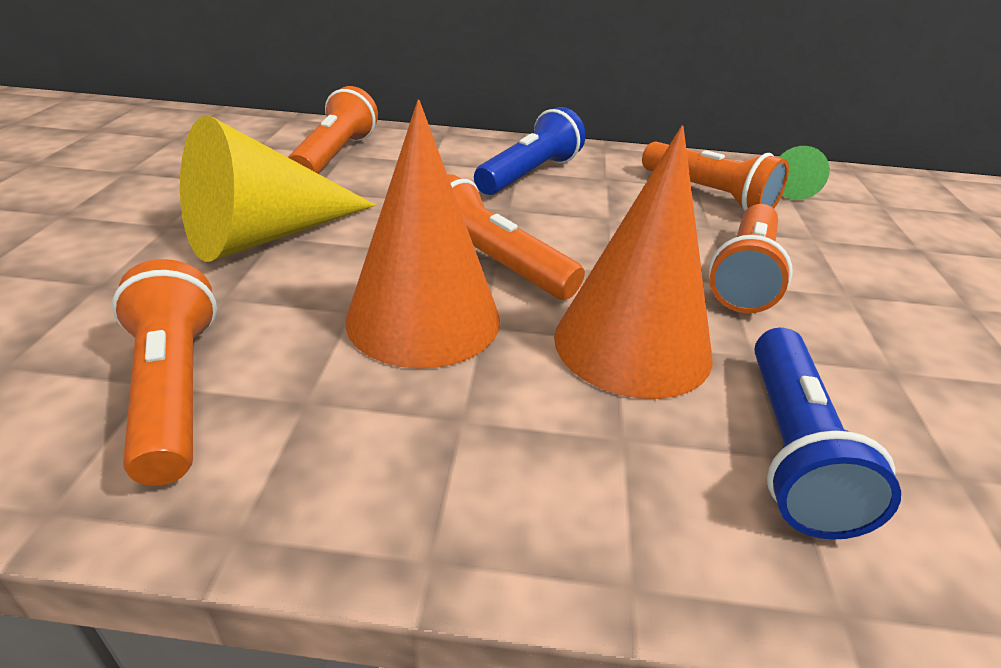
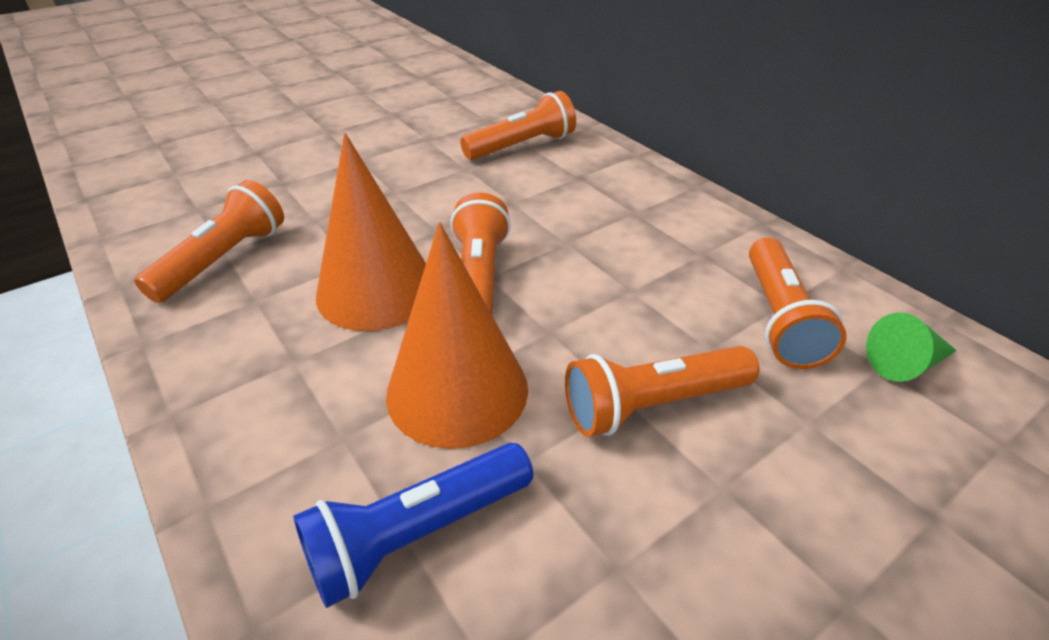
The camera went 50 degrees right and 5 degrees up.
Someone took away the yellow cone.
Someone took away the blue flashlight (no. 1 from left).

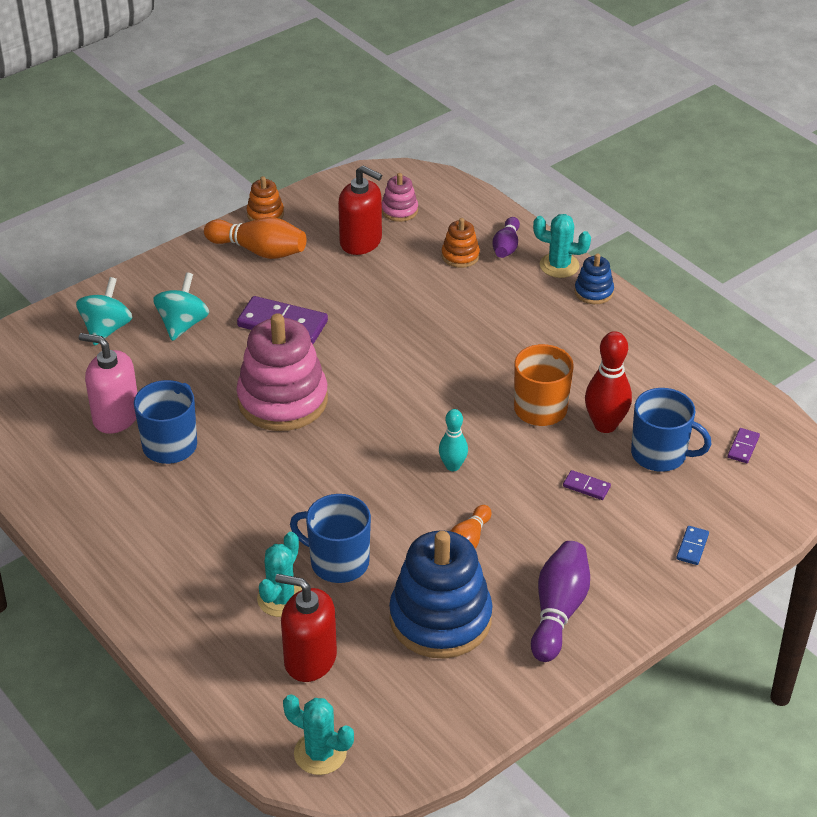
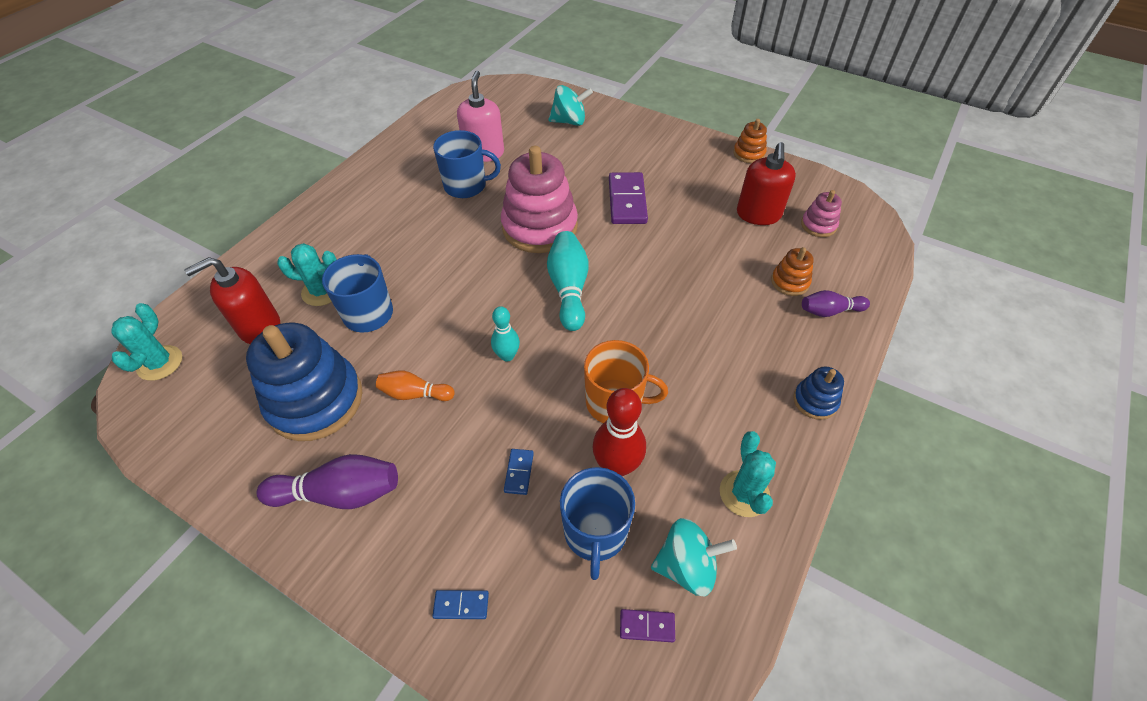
The camera went 70 degrees right and 10 degrees up.
Someone rotated the red soap dispenser (no. 1 from left) by 120 degrees counterclockwise.
Someone repainted the purple domino (no. 2 from left), which became the blue domino (no. 2 from left).
Someone put down the turquoise bowling pin (no. 2 from left).
Someone carried the turquoise spinning top (no. 2 from left).
Someone carried the turquoise cactus (no. 3 from left).
Someone took away the orange bowling pin (no. 1 from left).

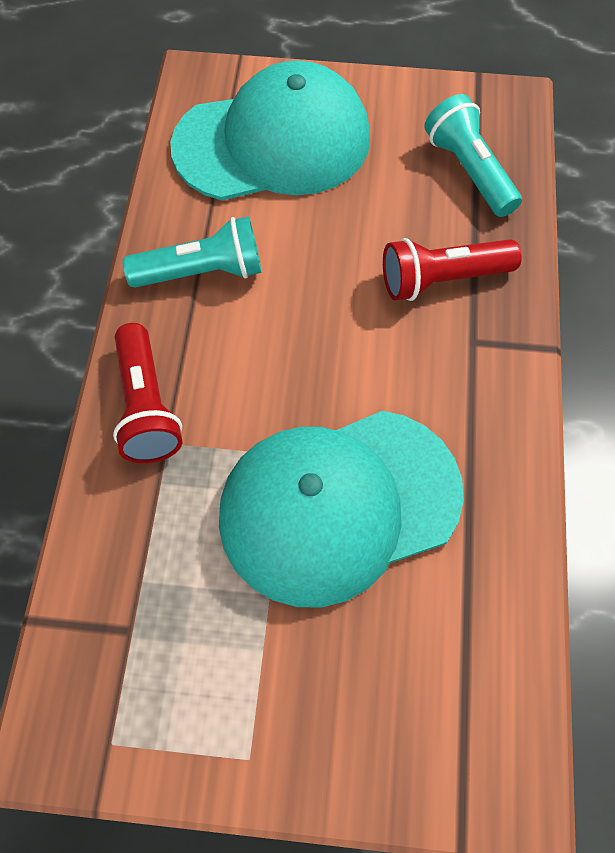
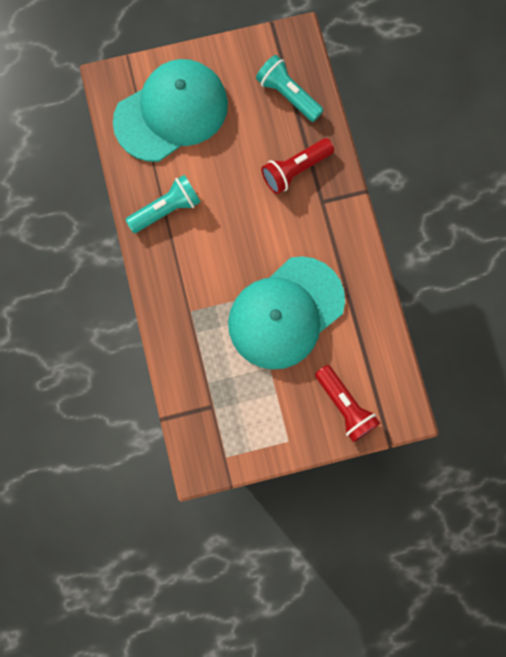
The camera went 20 degrees left and 15 degrees up.
Someone carried the red flashlight (no. 1 from left in the first image).

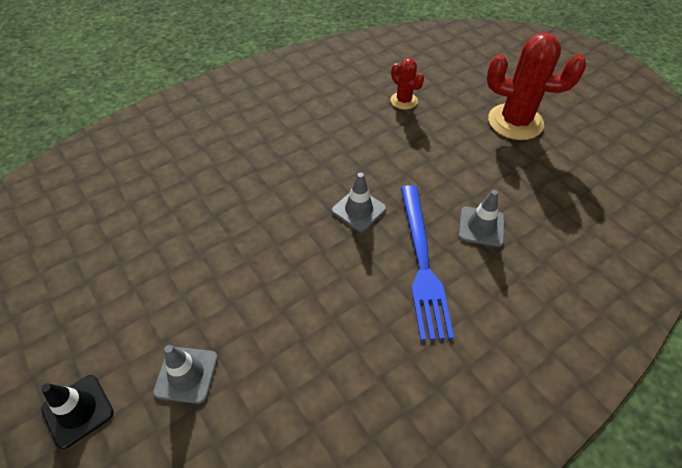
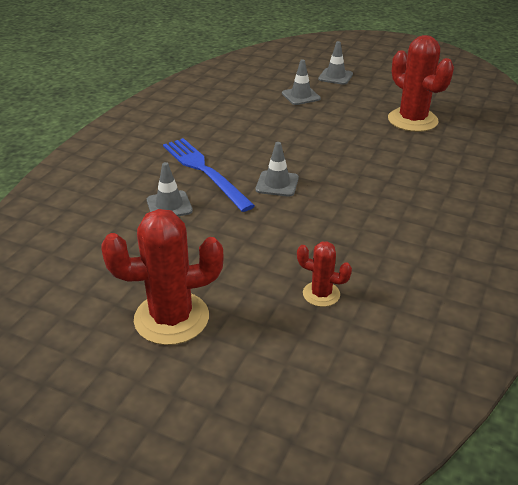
The camera went 150 degrees right and 15 degrees down.
Someone repainted the black traffic cone, which became the grey traffic cone (no. 4 from left).
Someone put down the red cactus (no. 3 from left).

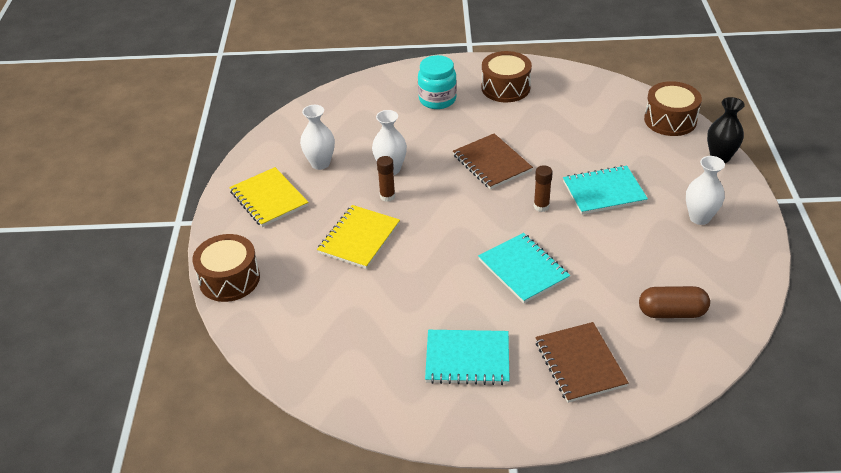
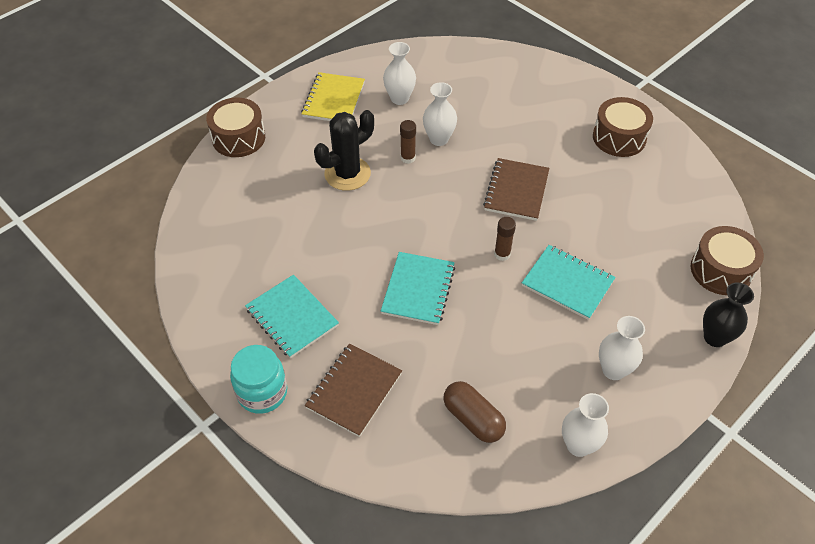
The camera went 45 degrees right and 10 degrees up.
Someone carried the turquoise jar.
Someone swapped the yellow notebook (no. 2 from left) for the black cactus.
Someone put down the white vase (no. 3 from left).

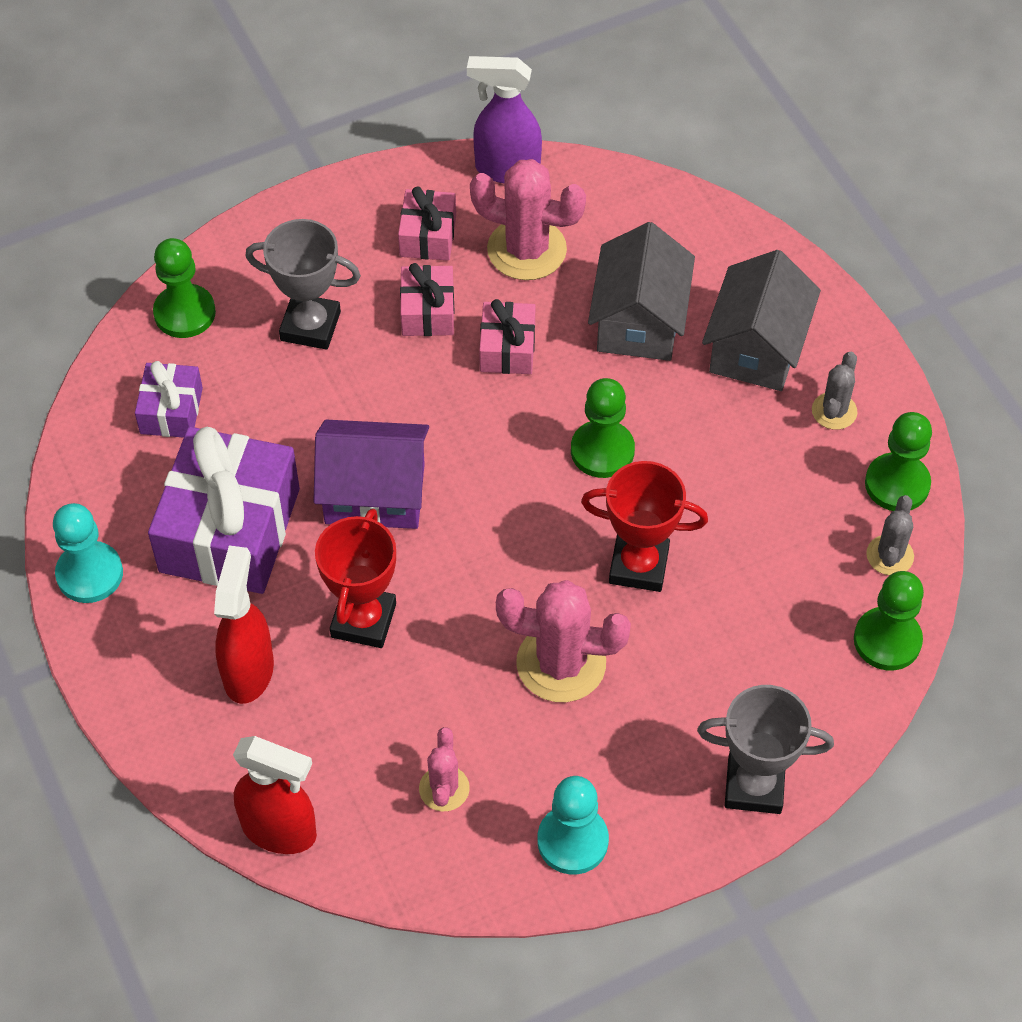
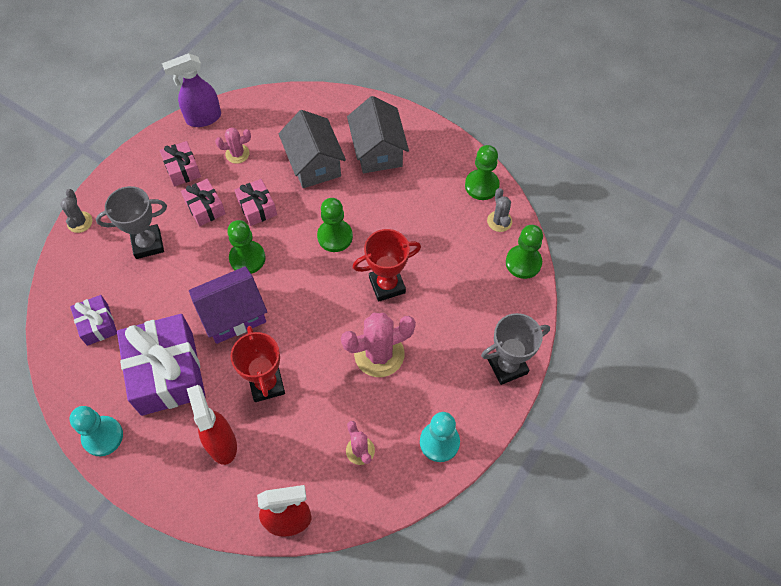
The camera went 30 degrees left and 5 degrees up.
Someone carried the grey cactus (no. 1 from left).
Someone scaled the pink cactus (no. 2 from left in the first image) by 0.55.
Someone carried the green pawn (no. 1 from left).

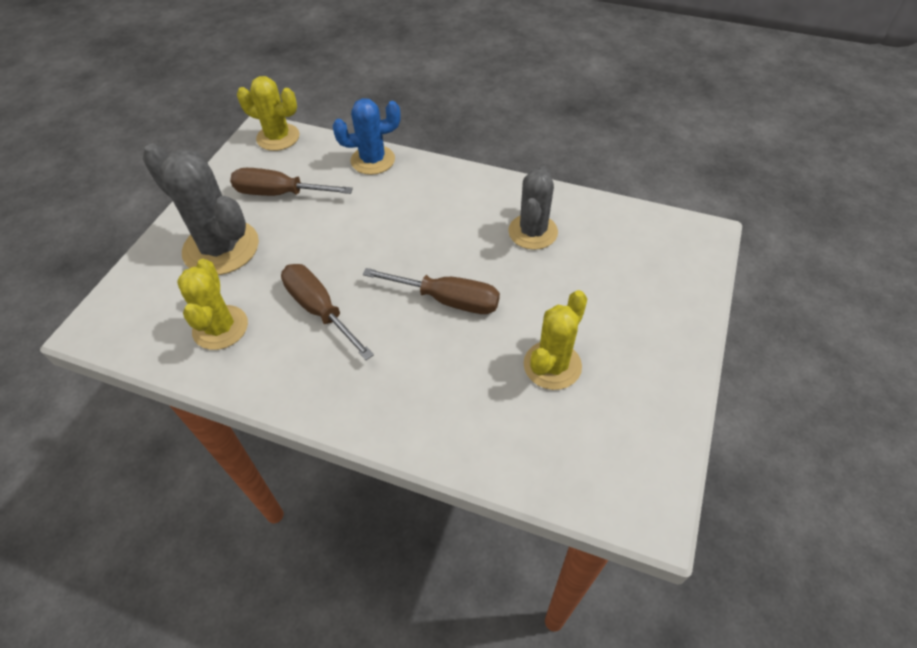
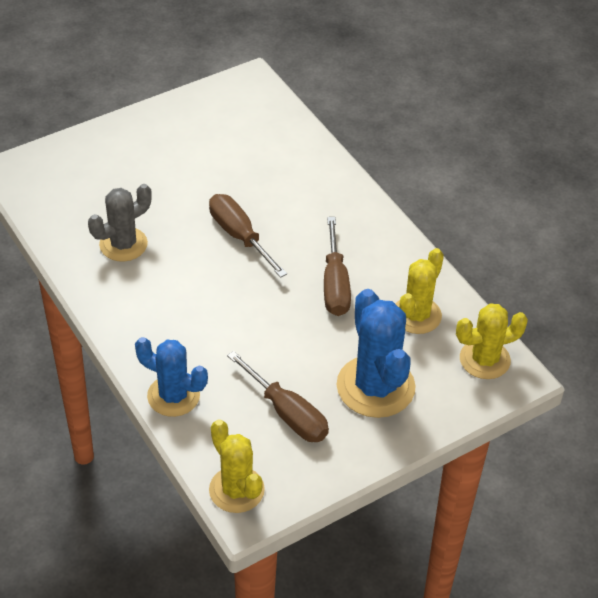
The camera went 145 degrees left and 5 degrees down.
Someone repainted the grey cactus (no. 1 from left), which became the blue cactus (no. 2 from left).
Someone carried the yellow cactus (no. 3 from left).

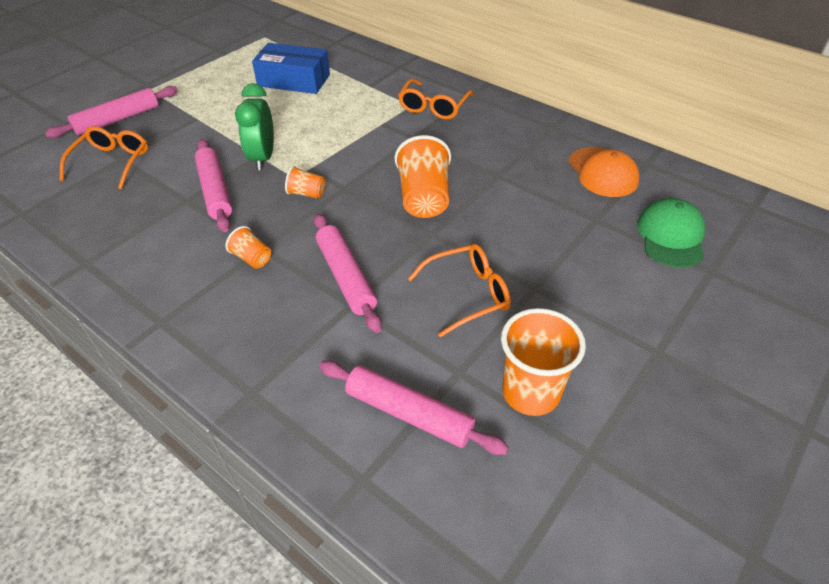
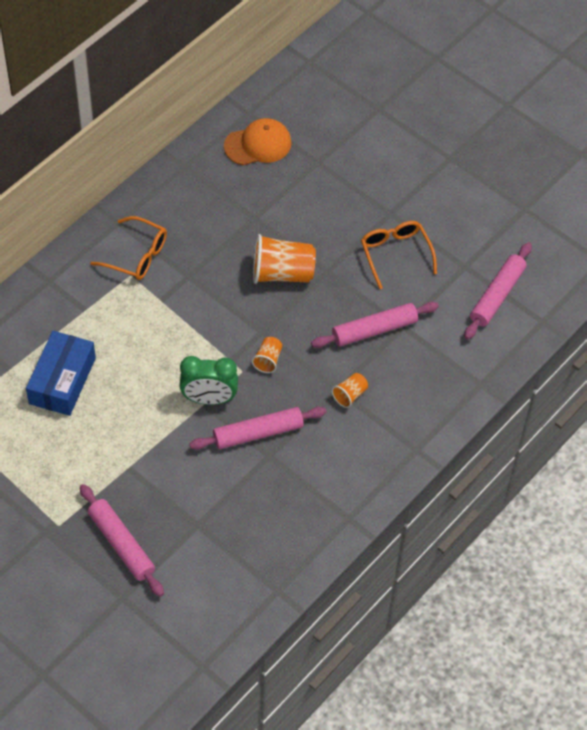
The camera went 90 degrees left and 10 degrees up.
Someone took away the orange glasses (no. 1 from left).
Someone took away the orange cup (no. 4 from left).
Someone took away the green cap.

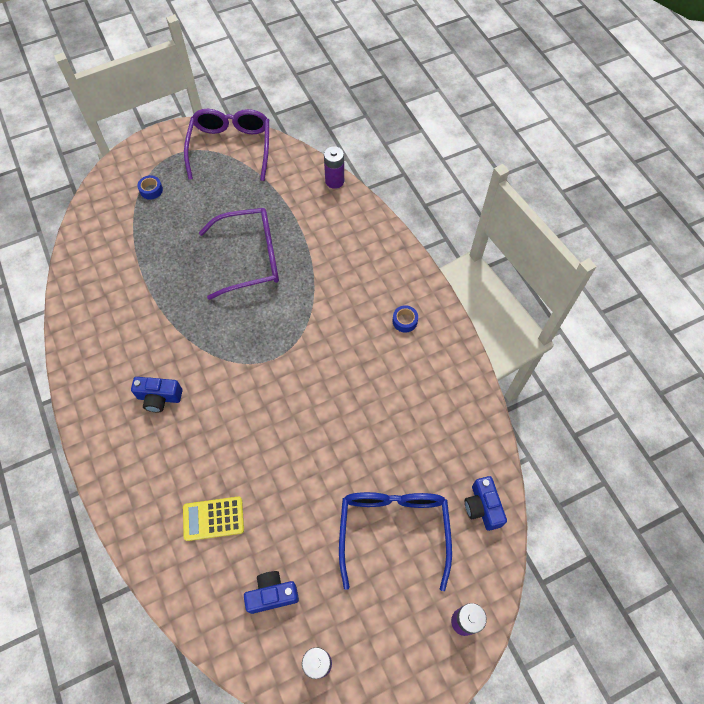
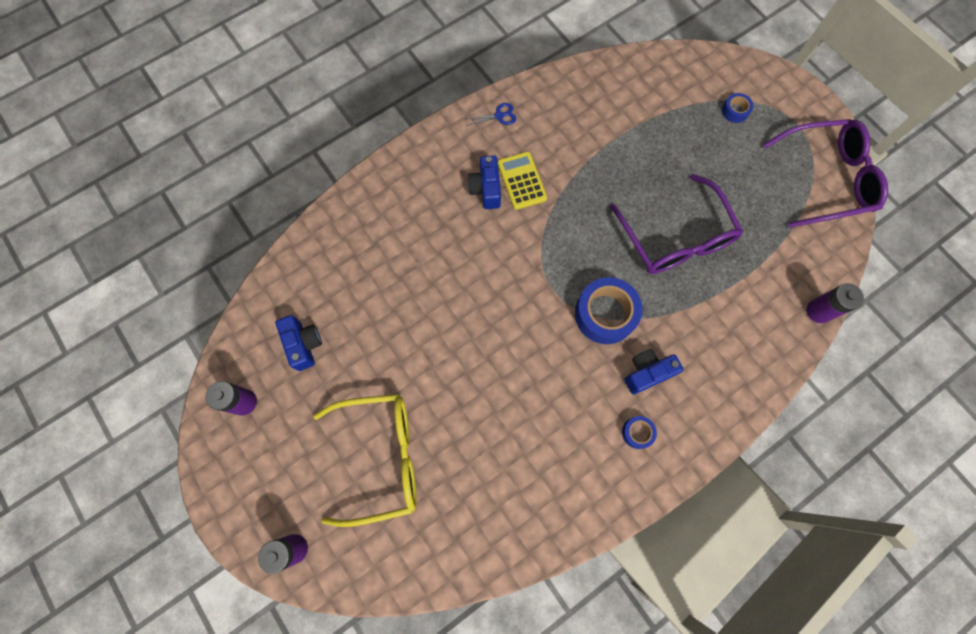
The camera went 80 degrees right and 10 degrees up.
Someone repainted the blue glasses, which became the yellow glasses.
Someone put down the blue scissors.
Someone carried the yellow calculator.
Someone put down the blue tape (no. 1 from left).
Someone carried the blue camera (no. 3 from left).

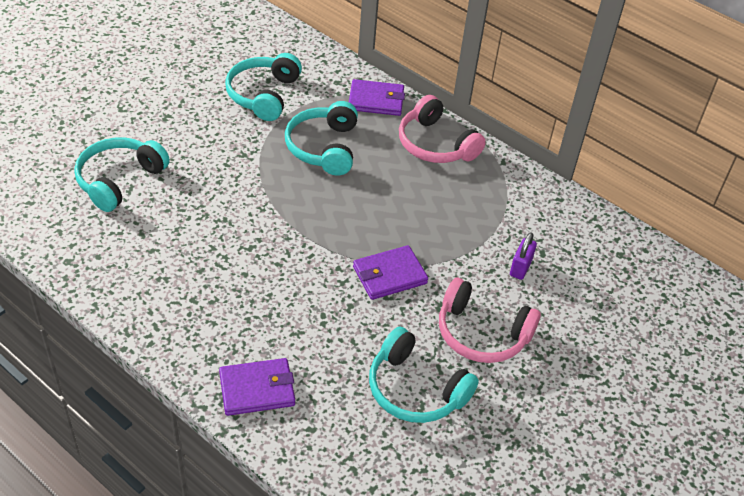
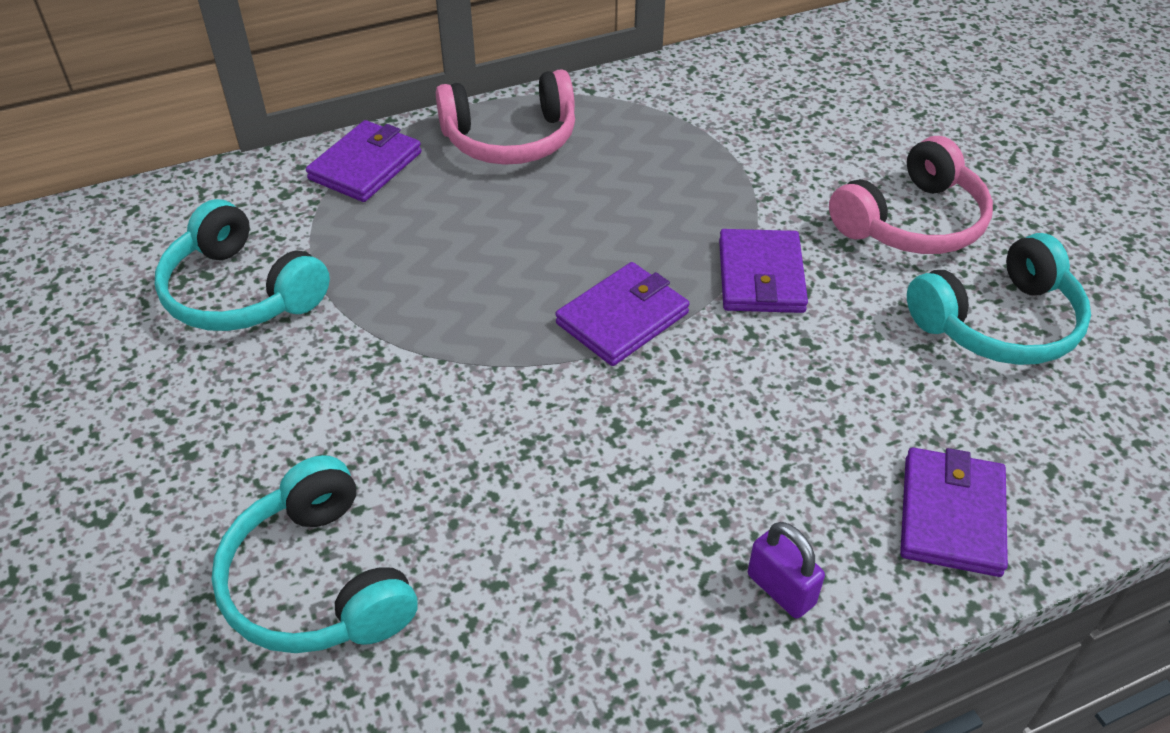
The camera went 60 degrees left and 0 degrees up.
Someone put down the purple wallet (no. 2 from left).
Someone carried the purple padlock.
Someone took away the turquoise headphones (no. 3 from left).

